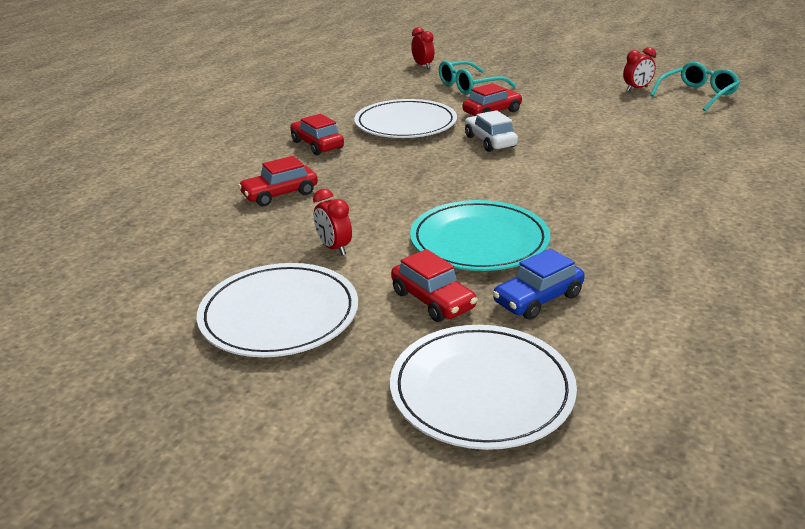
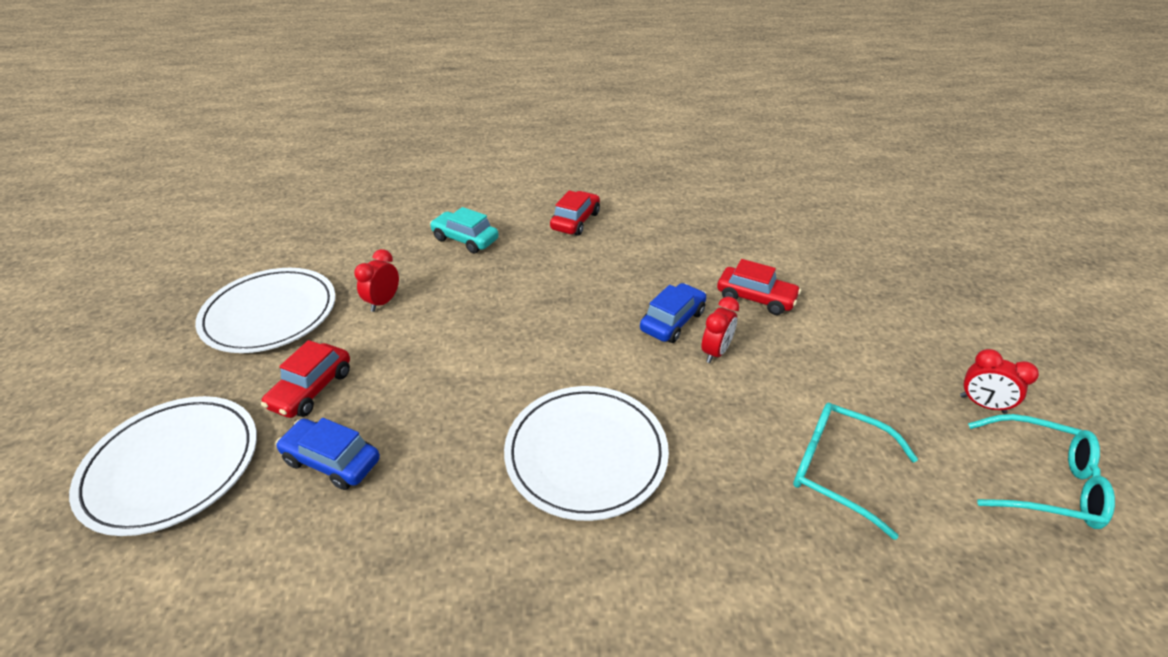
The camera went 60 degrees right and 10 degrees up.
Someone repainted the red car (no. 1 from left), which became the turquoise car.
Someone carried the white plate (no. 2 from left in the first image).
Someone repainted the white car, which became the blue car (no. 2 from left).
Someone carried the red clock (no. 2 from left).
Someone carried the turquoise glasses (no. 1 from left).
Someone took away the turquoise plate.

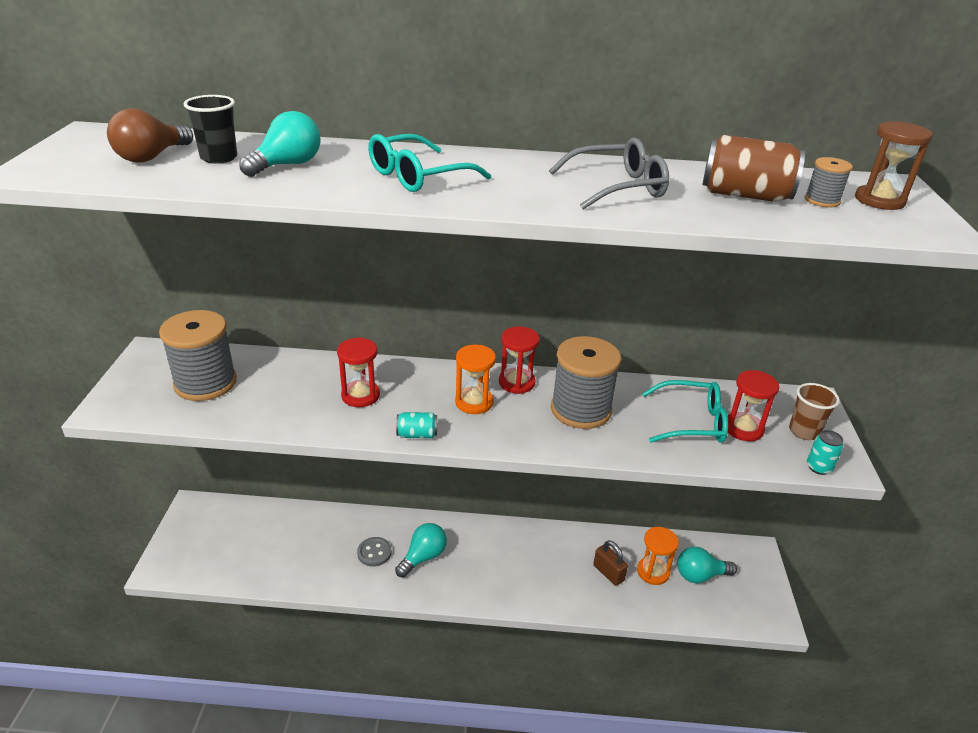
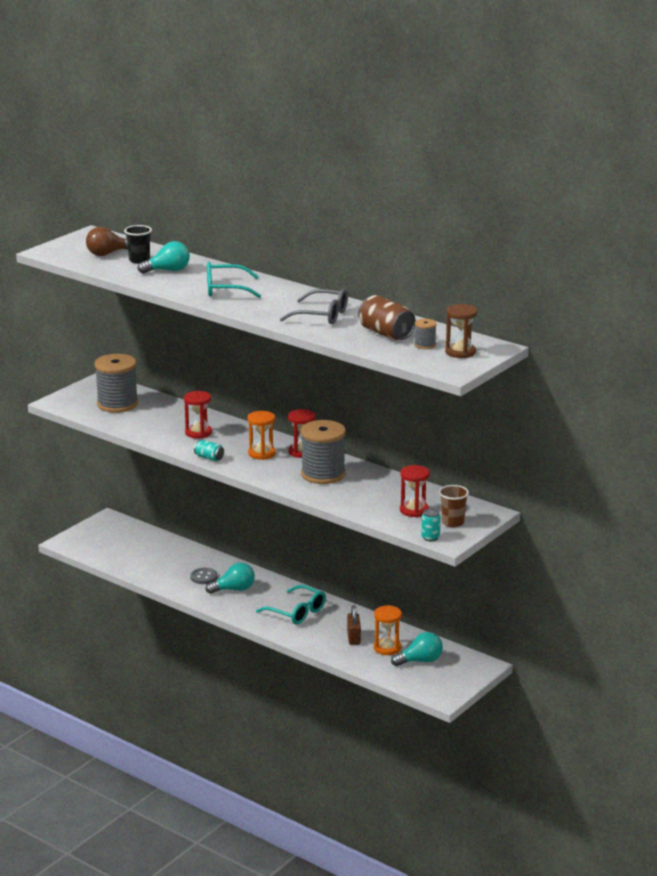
The camera went 35 degrees right and 10 degrees down.
Someone carried the turquoise glasses (no. 2 from left).
Someone rotated the turquoise light bulb (no. 3 from left) by 135 degrees clockwise.

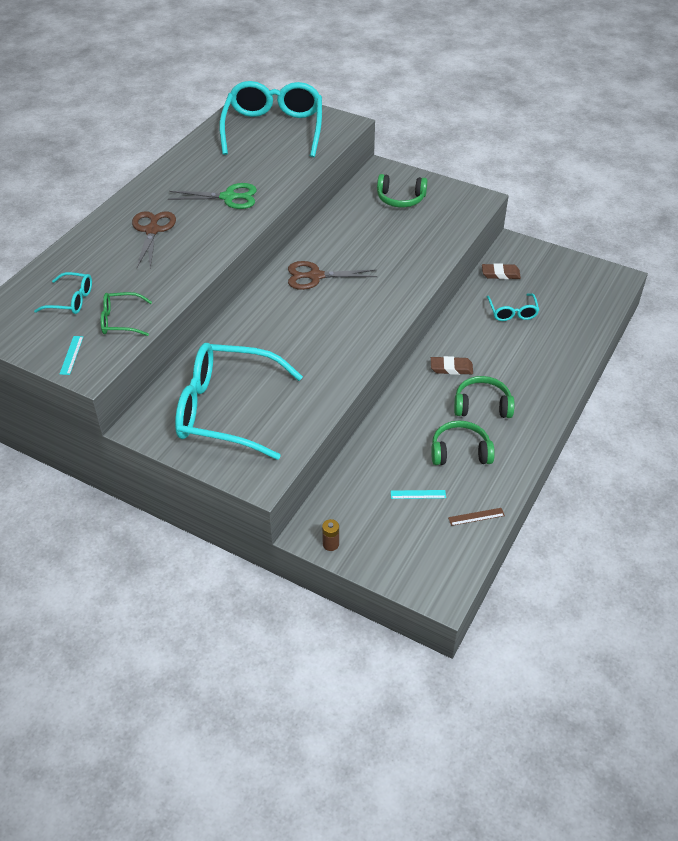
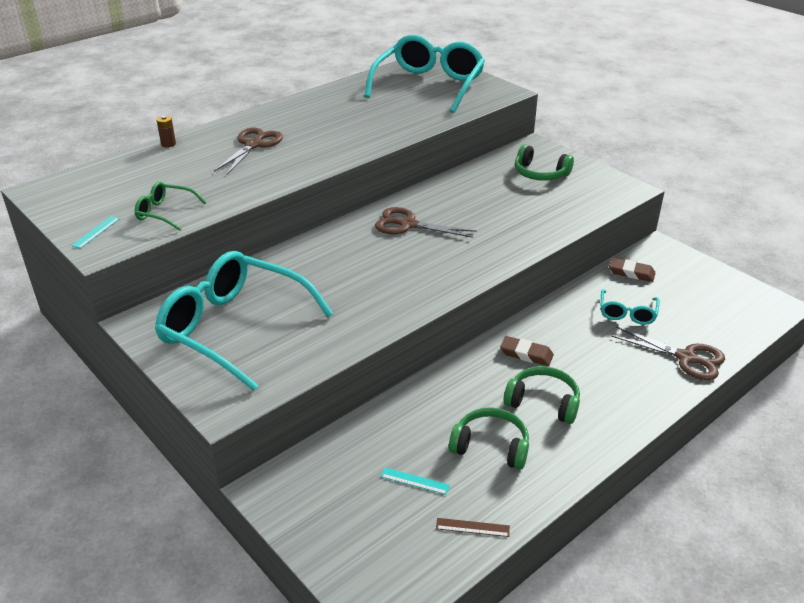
The camera went 20 degrees right and 10 degrees down.
Someone carried the brown battery.
Someone put down the brown scissors (no. 3 from left).
Someone took away the turquoise glasses (no. 1 from left).
Someone took away the green scissors.

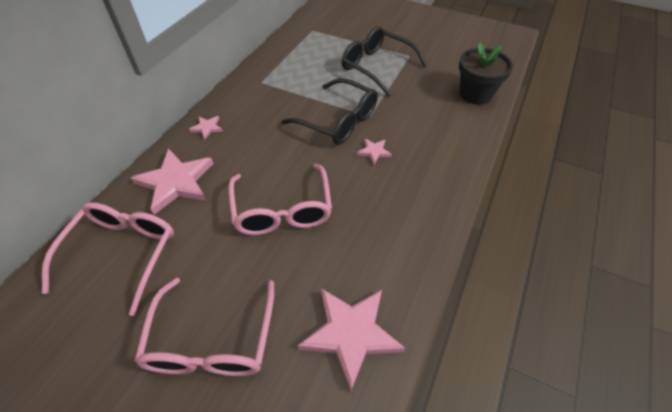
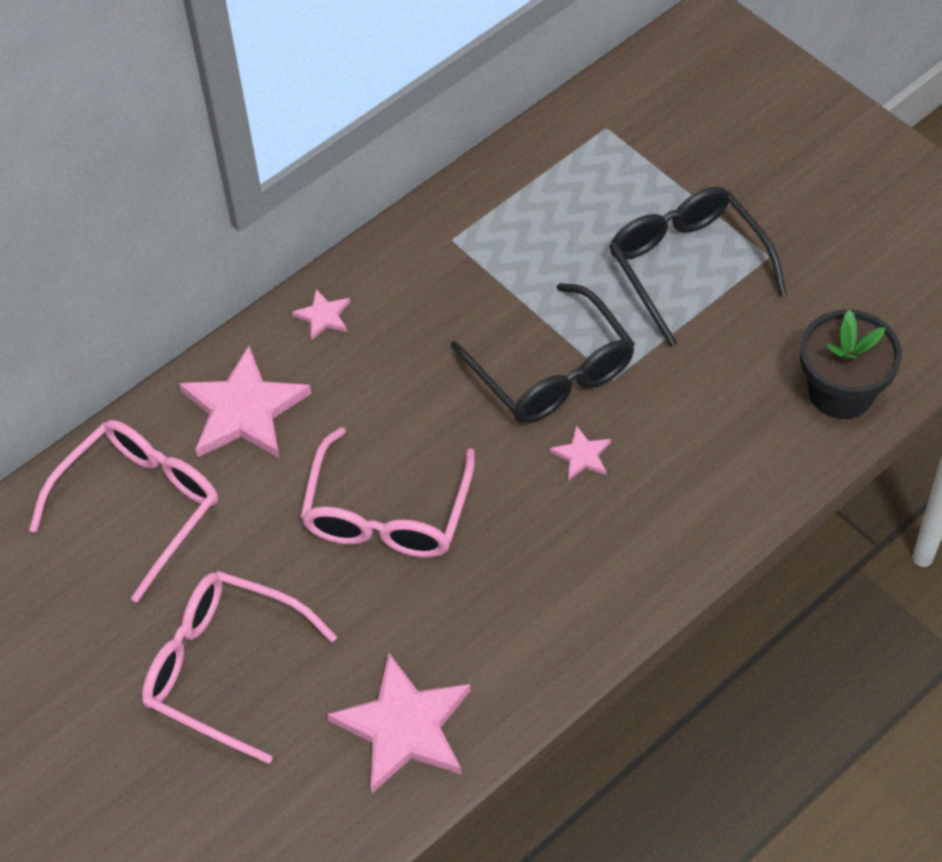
The camera went 25 degrees right and 5 degrees up.
Someone rotated the pink glasses (no. 2 from left) by 90 degrees clockwise.

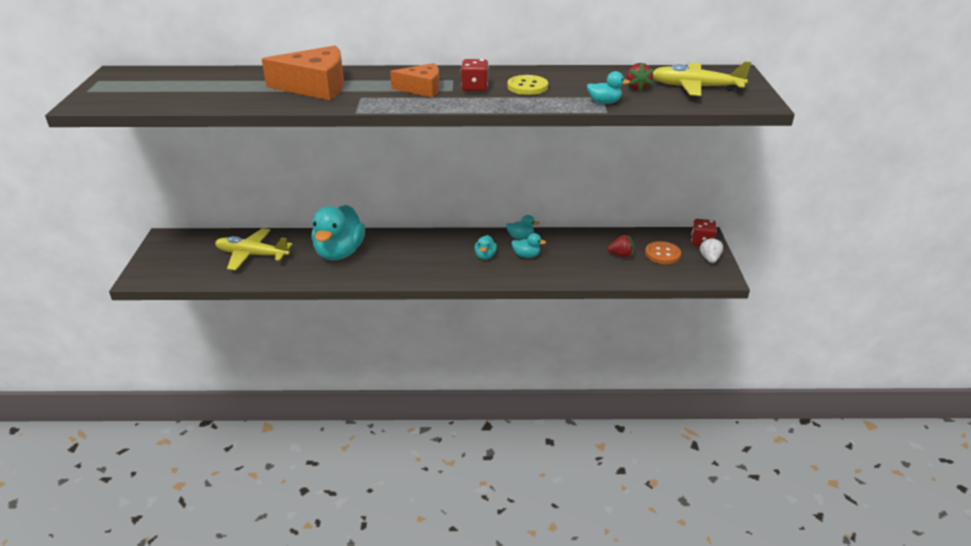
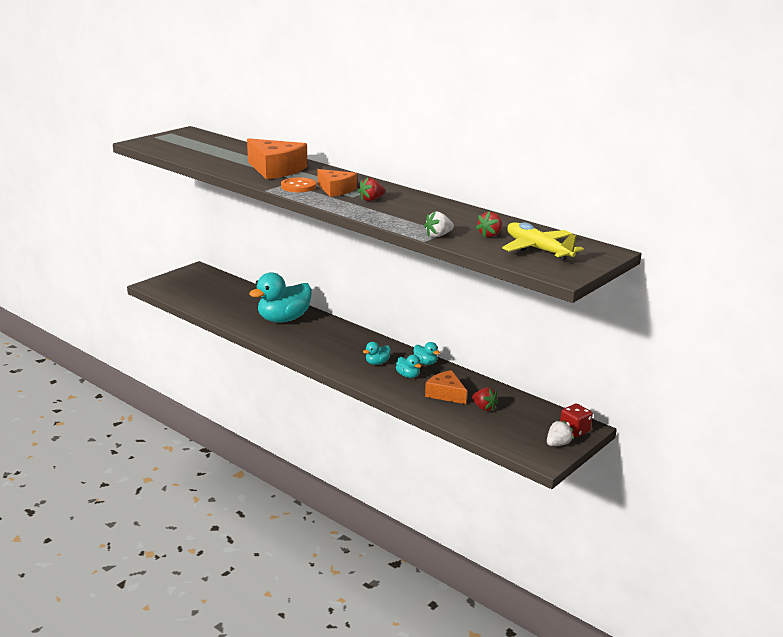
The camera went 40 degrees right and 10 degrees down.
Someone carried the orange button.
Someone swapped the red dice (no. 1 from left) for the red strawberry (no. 1 from left).
Someone swapped the turquoise duck (no. 5 from left) for the white strawberry (no. 1 from left).
Someone put down the orange cheese (no. 3 from left).
Someone took away the yellow plane (no. 1 from left).
Someone took away the yellow button.

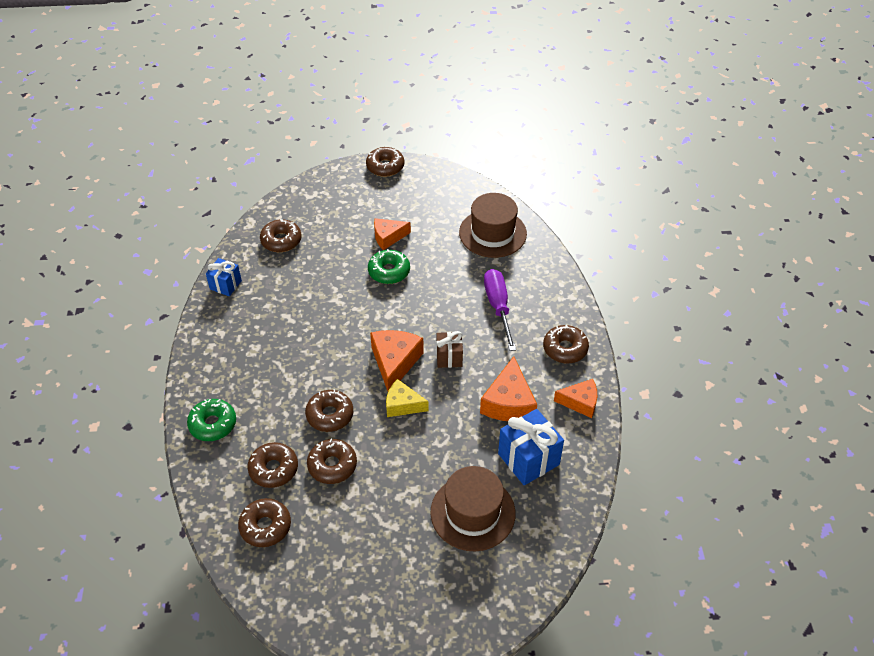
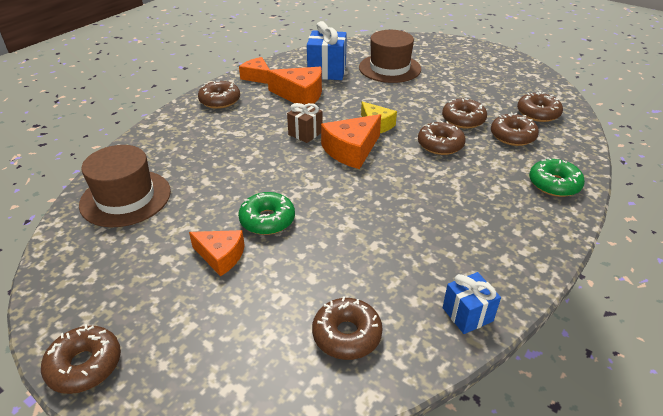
The camera went 140 degrees left and 10 degrees down.
Someone rotated the orange cheese (no. 3 from left) by 60 degrees clockwise.
Someone took away the purple screwdriver.

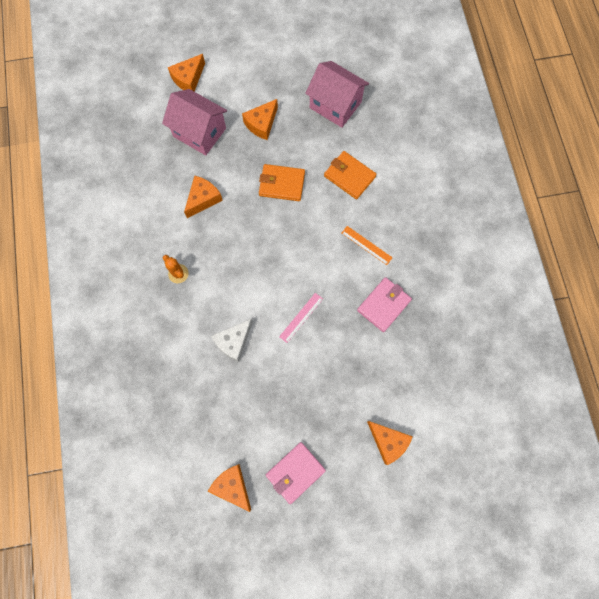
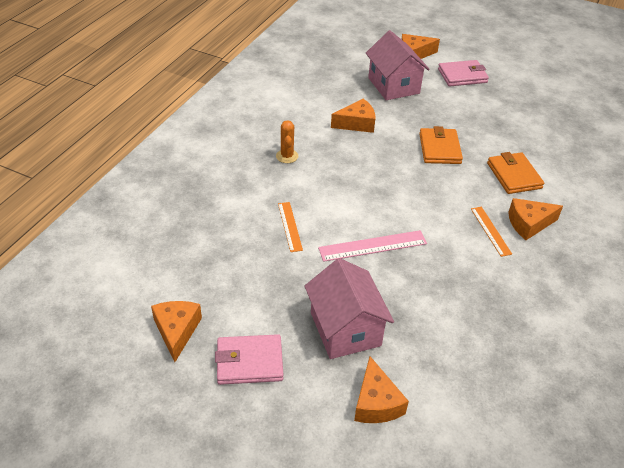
The camera went 35 degrees right and 30 degrees down.
Someone swapped the white cheese for the orange ruler (no. 1 from left).
Someone carried the pink house (no. 2 from left in the first image).
Someone scaled the pink ruler by 1.52.
Someone rotated the orange wallet (no. 1 from left) by 45 degrees clockwise.
Someone carried the pink wallet (no. 2 from left).
Someone carried the orange cheese (no. 4 from left in the first image).

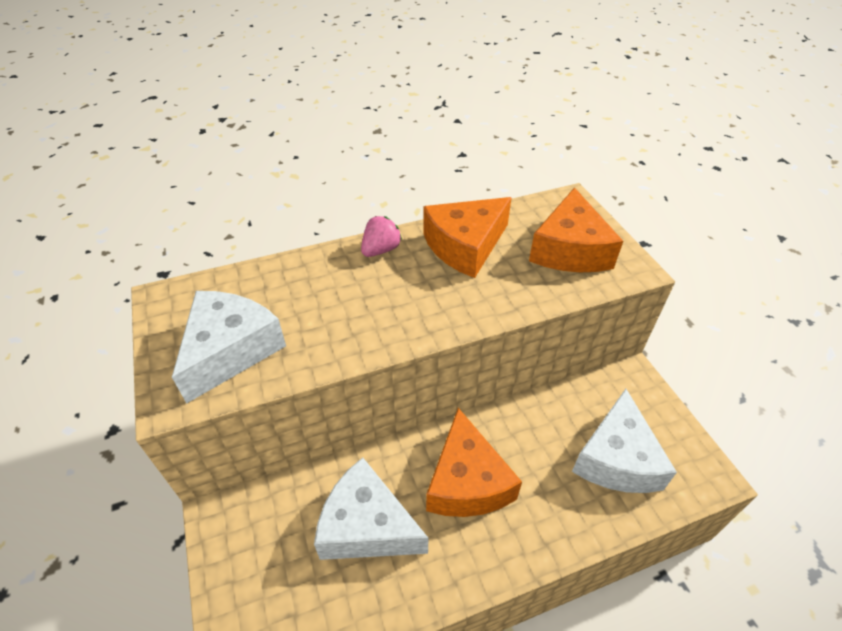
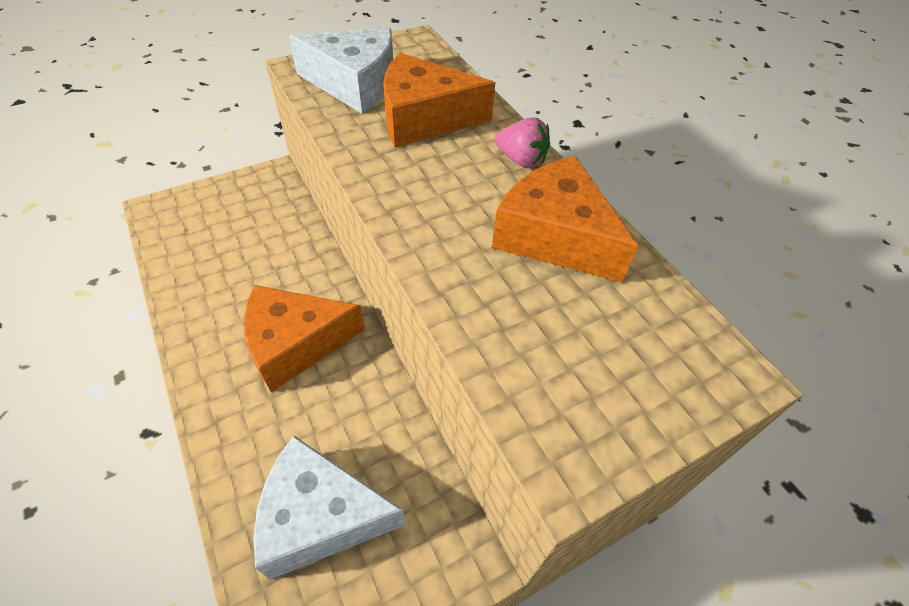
The camera went 80 degrees right and 5 degrees up.
Someone carried the orange cheese (no. 3 from left in the first image).
Someone took away the white cheese (no. 2 from left).

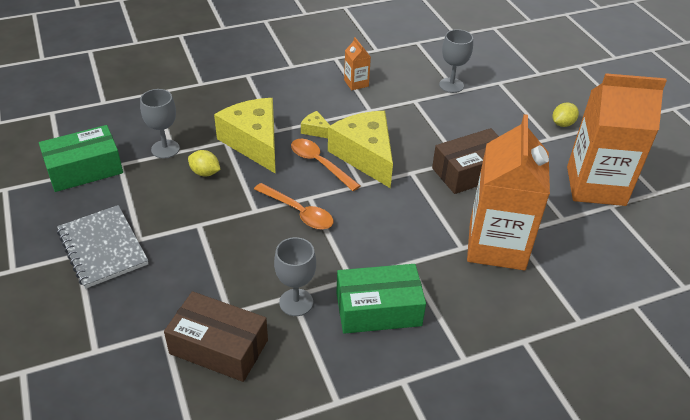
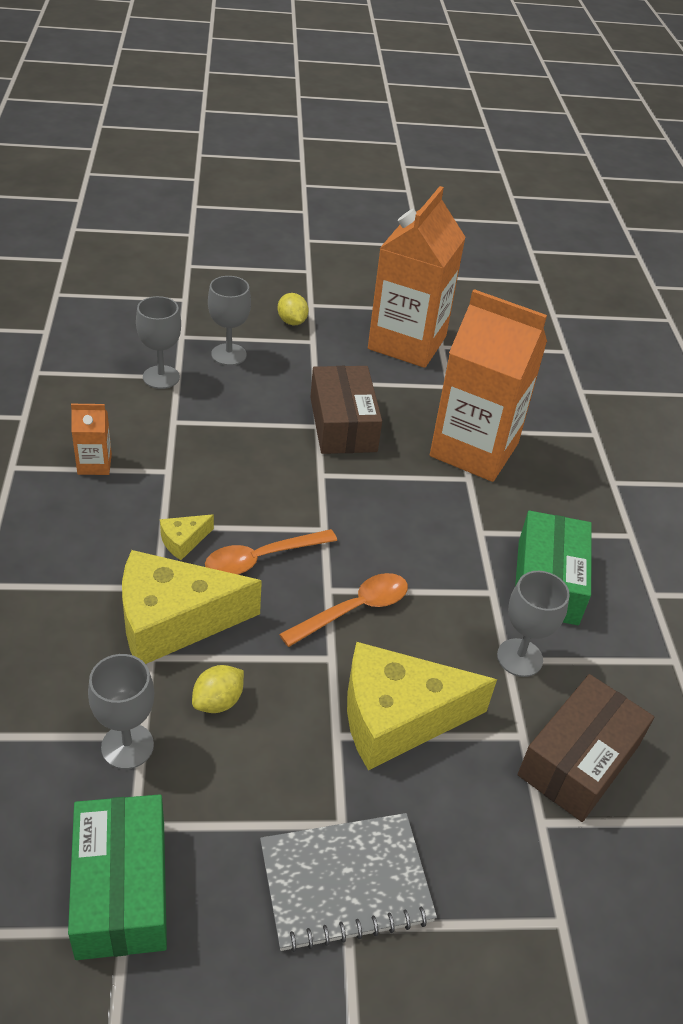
The camera went 75 degrees left and 0 degrees up.
Someone put down the grey goblet (no. 3 from left).
Someone carried the yellow cheese (no. 3 from left).

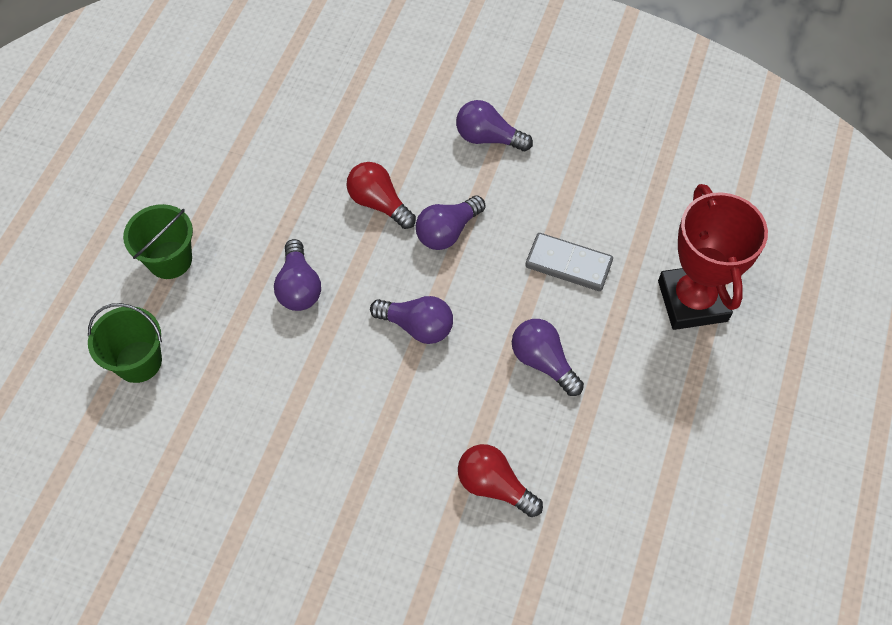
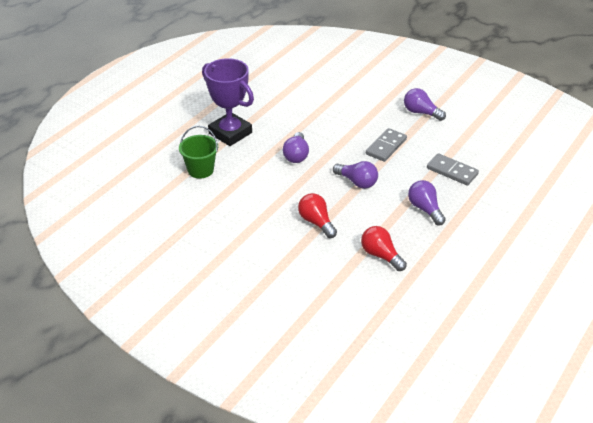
The camera went 15 degrees right and 20 degrees down.
Someone swapped the green bucket (no. 2 from left) for the purple trophy.
Someone carried the red light bulb (no. 1 from left).
Someone swapped the purple light bulb (no. 3 from left) for the grey domino (no. 1 from left).
Someone took away the red trophy.

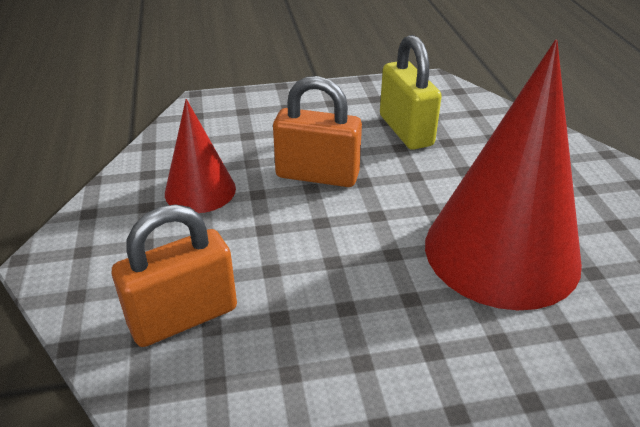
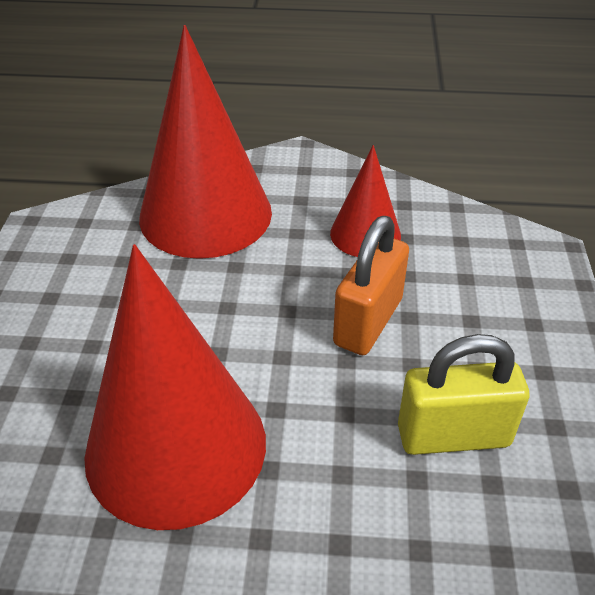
The camera went 105 degrees right and 5 degrees up.
Someone swapped the orange padlock (no. 1 from left) for the red cone (no. 2 from left).

